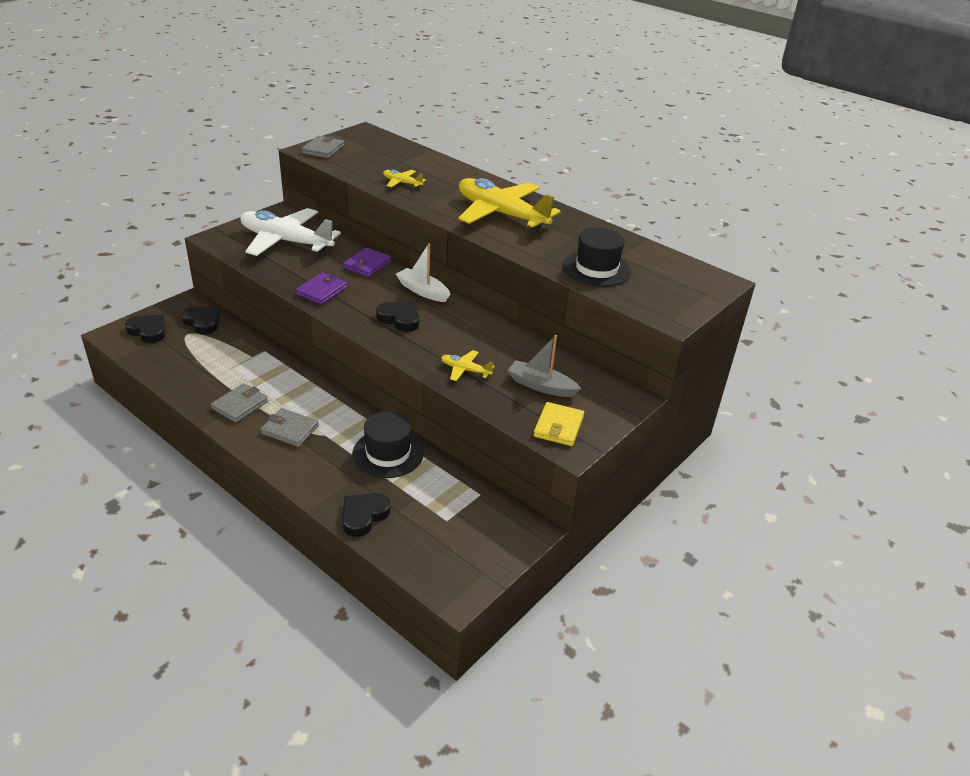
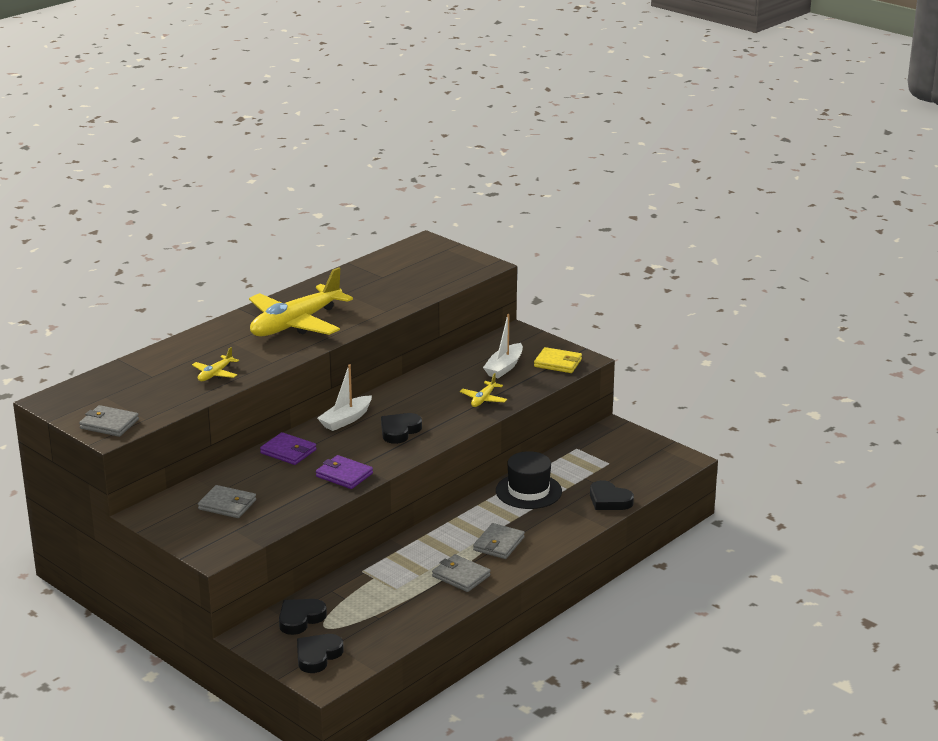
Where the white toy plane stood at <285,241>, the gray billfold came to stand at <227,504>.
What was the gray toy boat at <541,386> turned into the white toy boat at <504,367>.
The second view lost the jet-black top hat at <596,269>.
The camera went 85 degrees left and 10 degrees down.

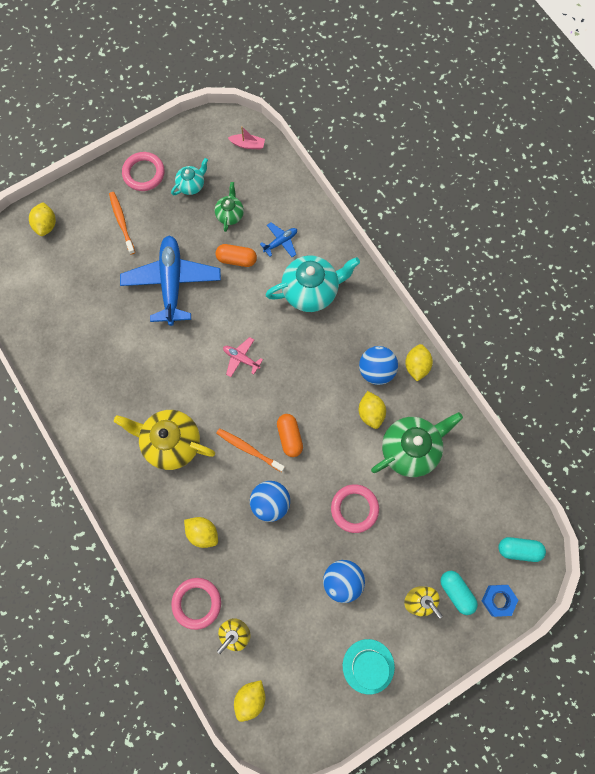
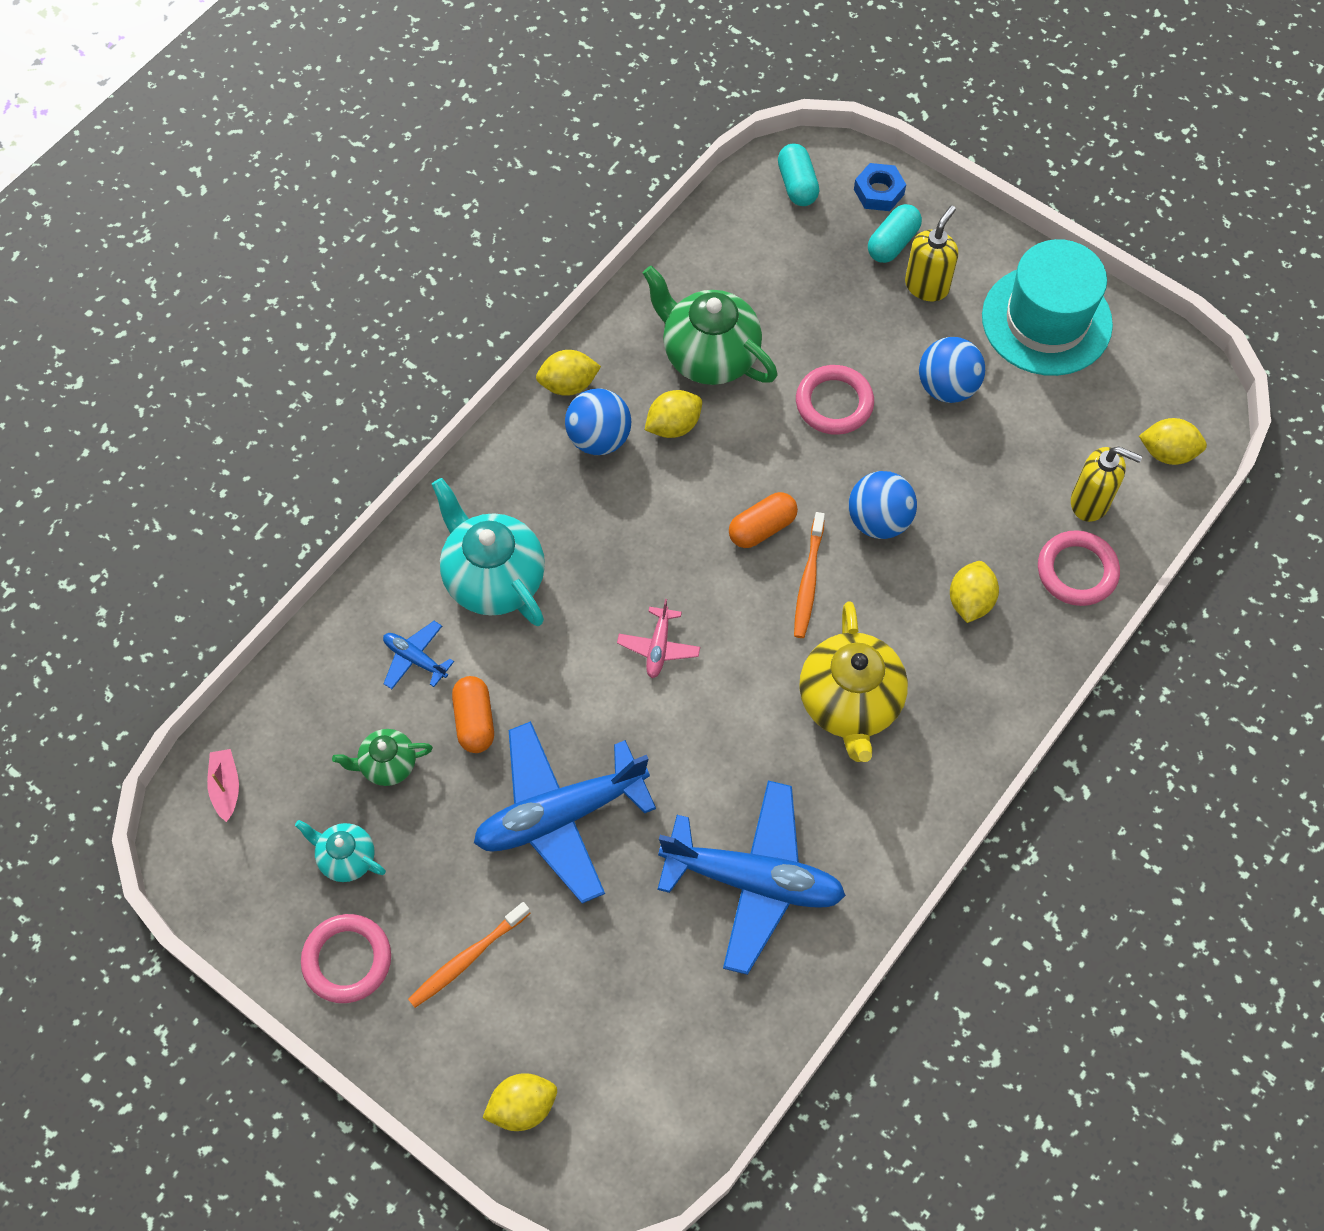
The size of the aqua top hat at <368,666> changed by a factor of 1.65.
The second view gained the blue toy plane at <753,880>.
The camera went 110 degrees left and 10 degrees down.

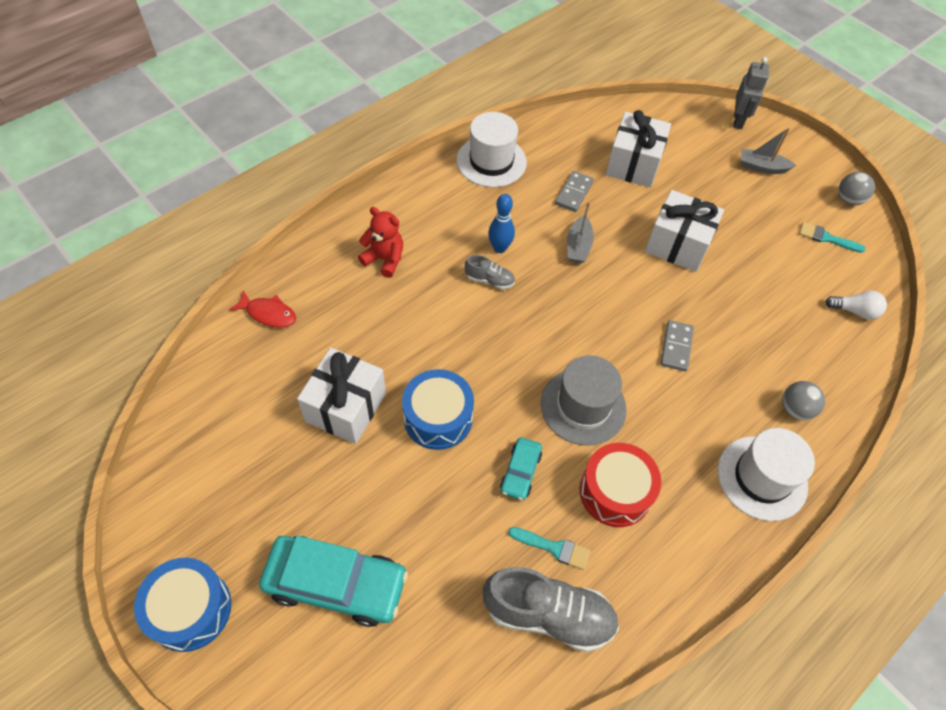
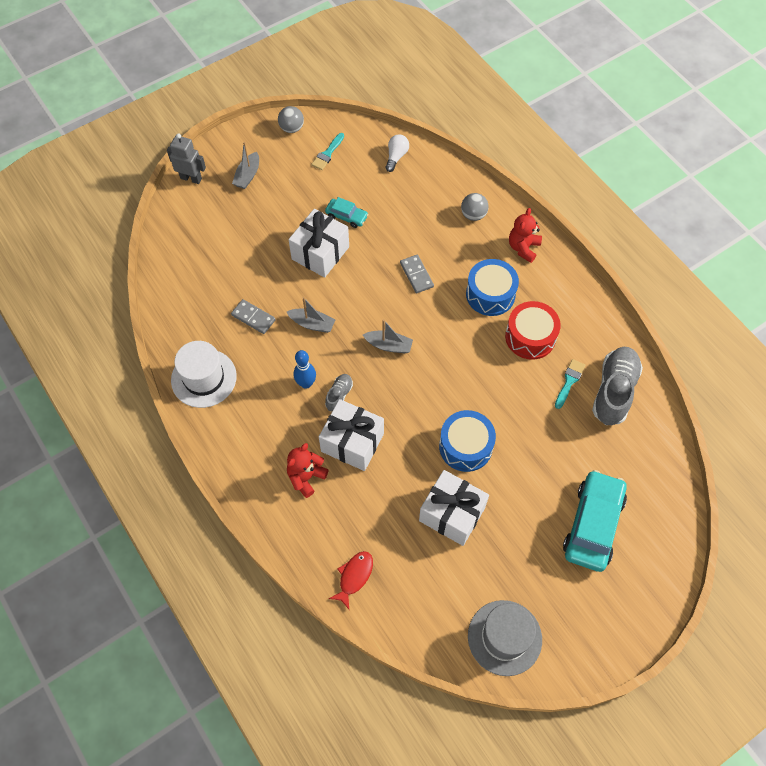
The blue snare drum ended up elsewhere, having gone from <190,609> to <490,294>.
The aqua automobile ended up elsewhere, having gone from <520,472> to <346,216>.
The gray top hat ended up elsewhere, having gone from <583,406> to <504,637>.
The white gift ended up elsewhere, having gone from <633,164> to <352,442>.
The gray domino tile at <676,347> ended up facing another way, 45 degrees clockwise from before.
Where the white top hat stood at <762,478>, the scarlet teddy came to stand at <523,248>.
The second view gained the gray toy boat at <389,345>.
The camera went 80 degrees left and 5 degrees up.

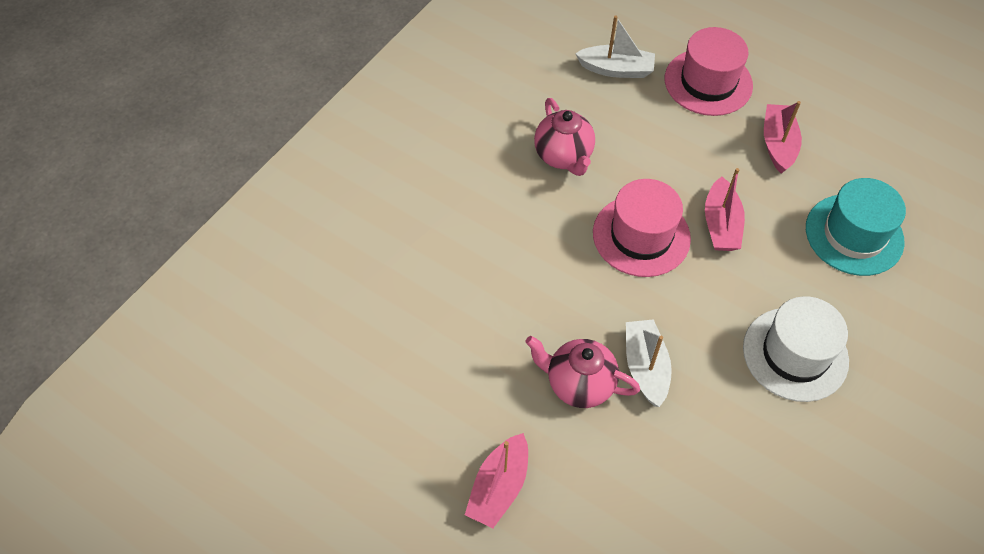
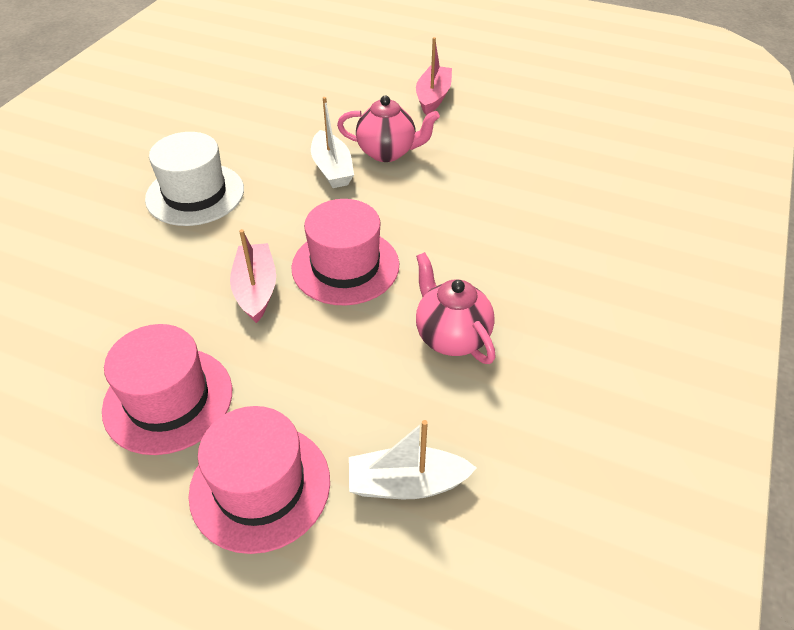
Where the pink toy boat stood at <778,144>, the pink top hat came to stand at <168,399>.
The second view lost the aqua top hat at <854,235>.
The camera went 170 degrees right and 10 degrees down.

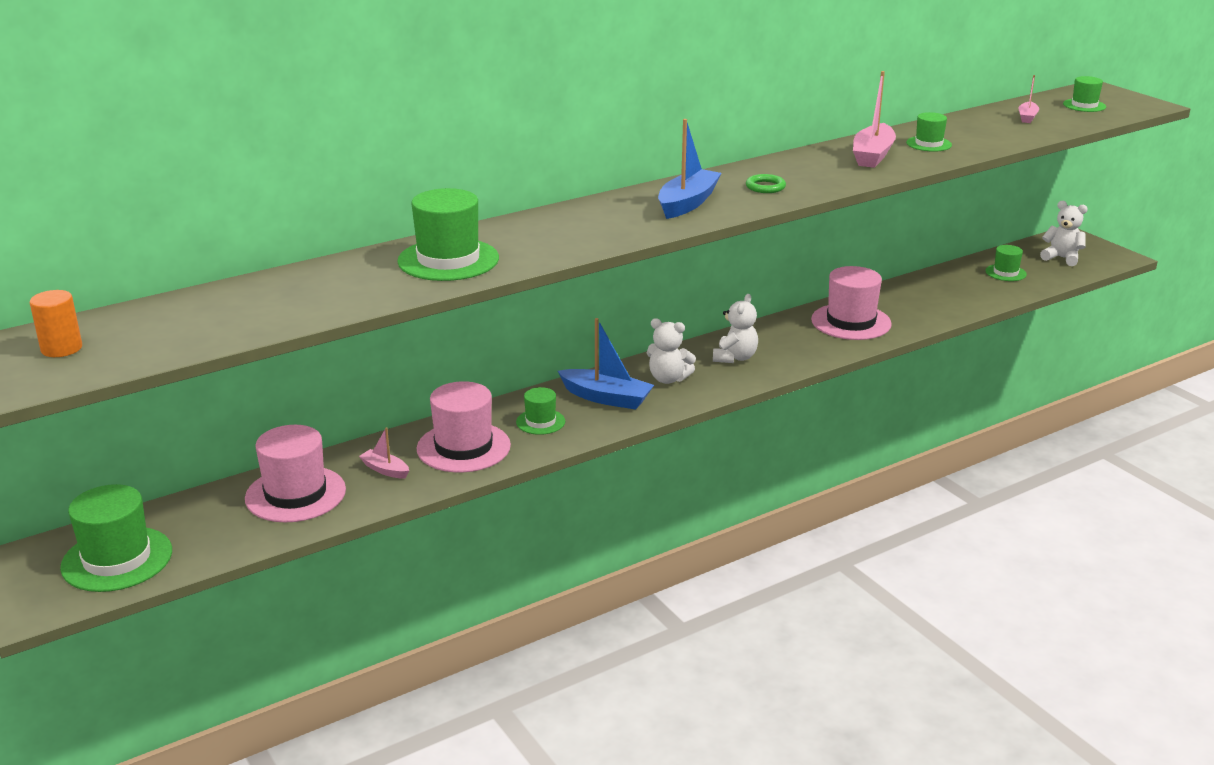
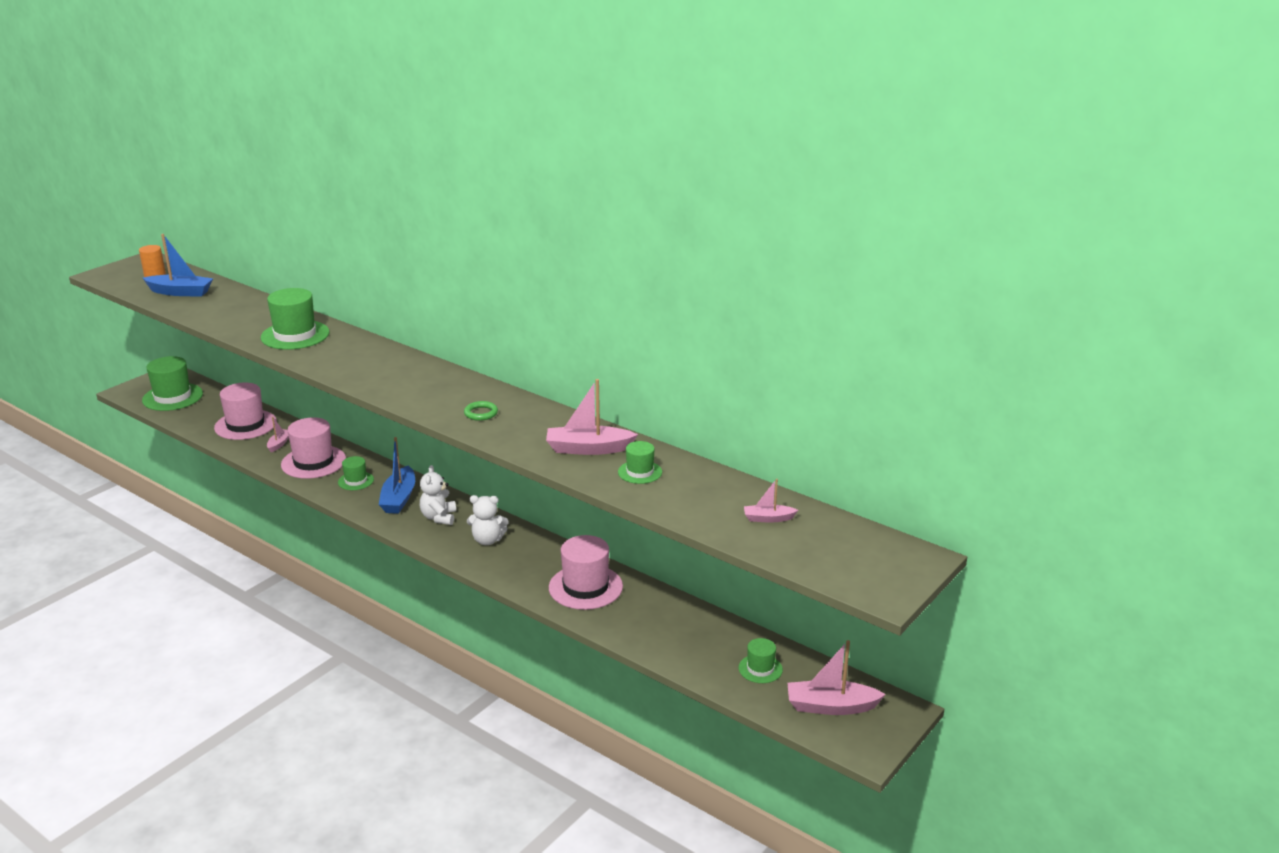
The blue toy boat ended up elsewhere, having gone from <687,203> to <180,292>.
Where the white teddy stood at <1062,258>, the pink toy boat came to stand at <831,706>.
The second view lost the green top hat at <1084,105>.
The camera went 70 degrees right and 0 degrees up.

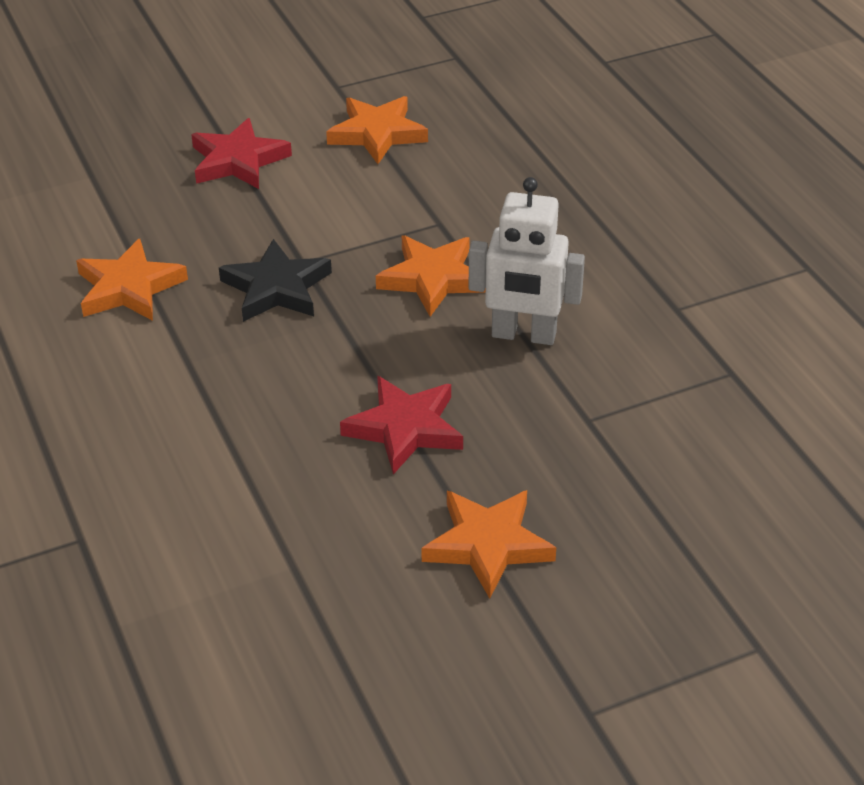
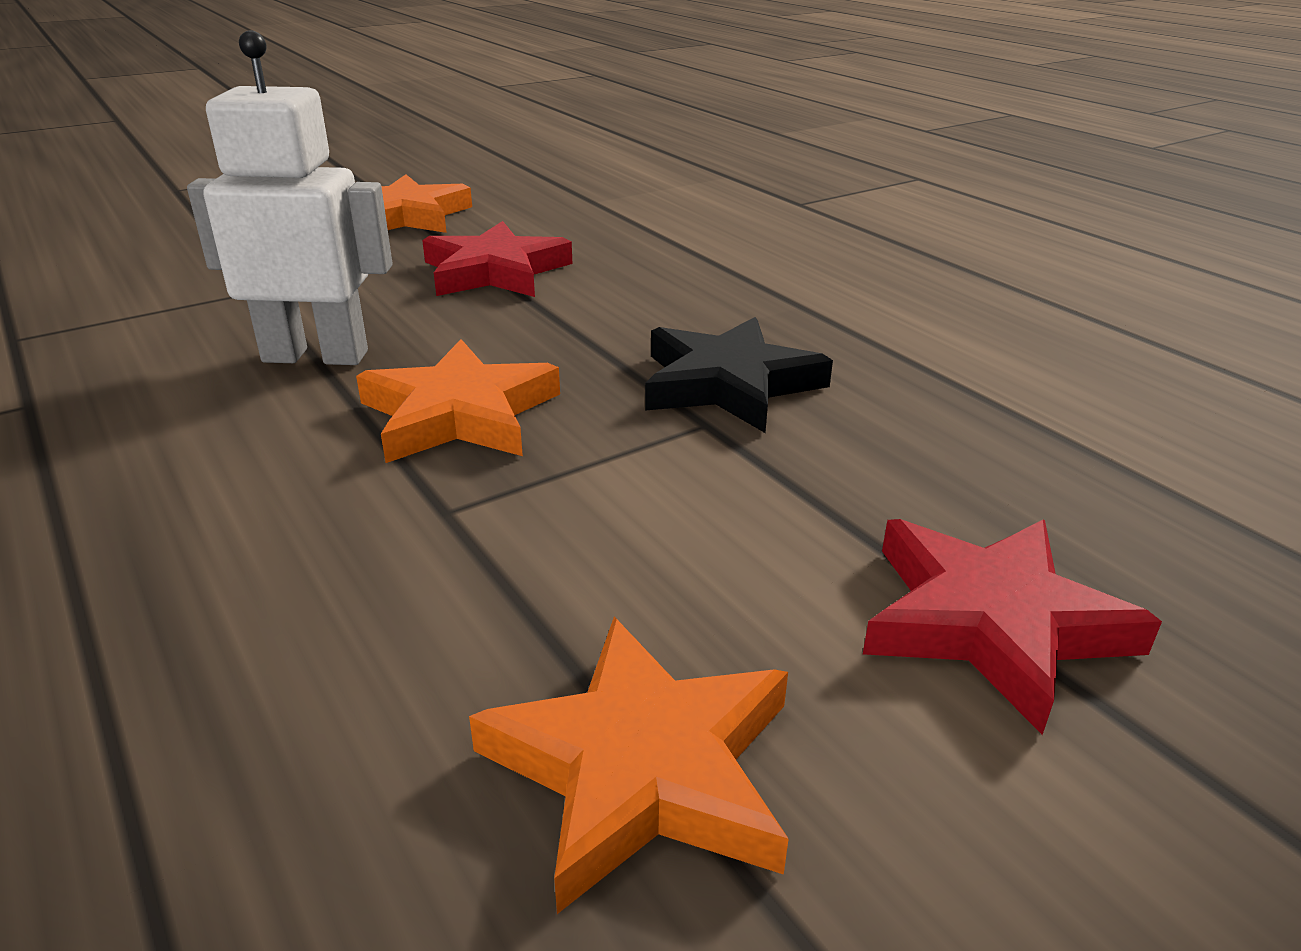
The second view lost the bright orange star at <129,288>.
The camera went 170 degrees right and 10 degrees down.

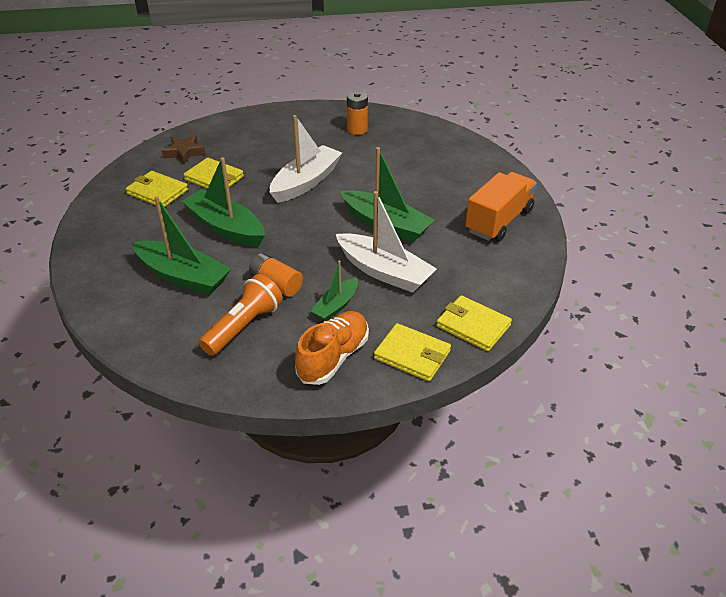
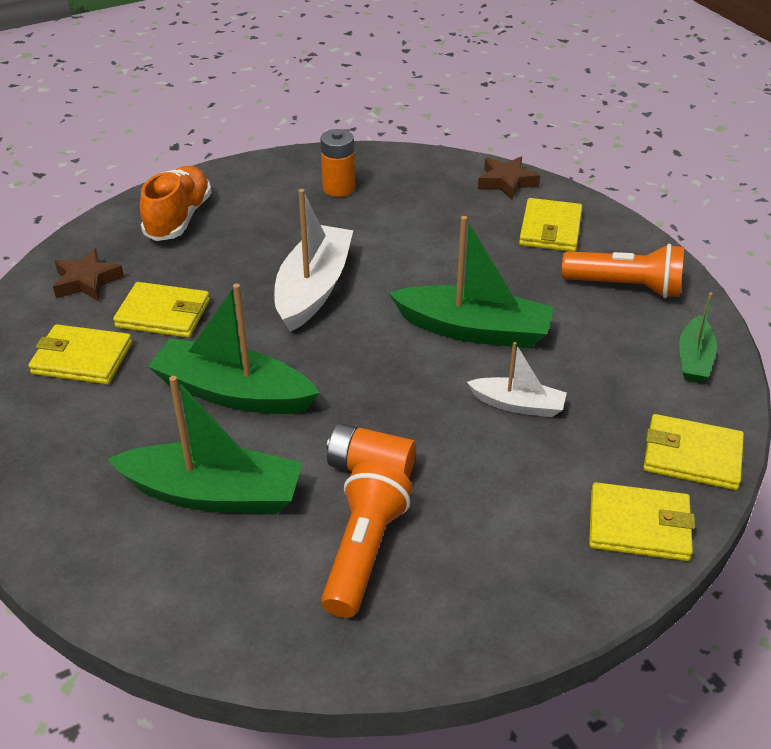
The bright orange shoe ended up elsewhere, having gone from <333,358> to <179,218>.
The green toy boat ended up elsewhere, having gone from <336,306> to <694,359>.
The size of the white toy boat at <384,272> changed by a factor of 0.56.
Where the bright orange lorry stood at <499,221>, the bright orange pocket torch came to stand at <625,287>.
The second view gained the dark brown star at <506,182>.
The second view gained the yellow billfold at <550,229>.
The camera went 20 degrees left and 0 degrees up.

